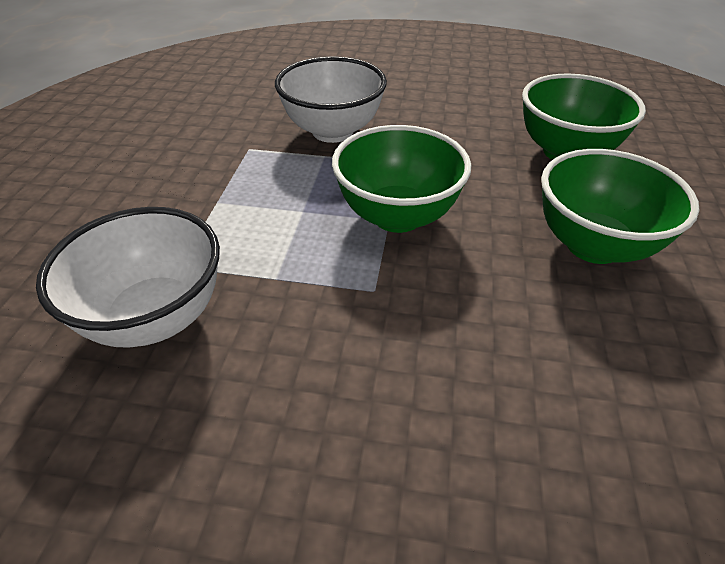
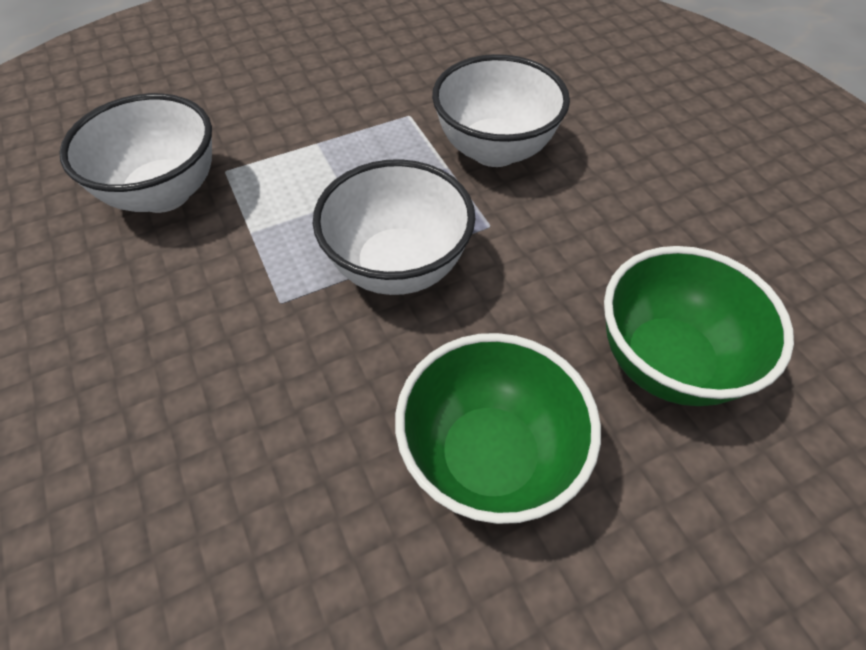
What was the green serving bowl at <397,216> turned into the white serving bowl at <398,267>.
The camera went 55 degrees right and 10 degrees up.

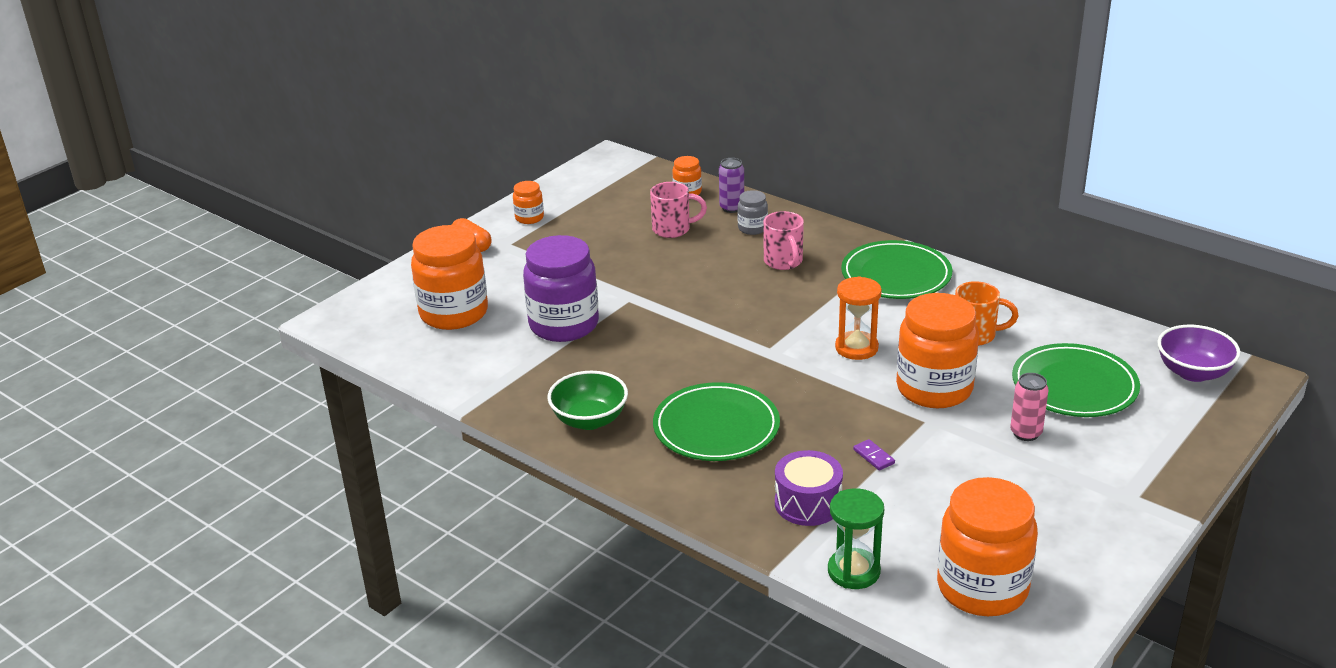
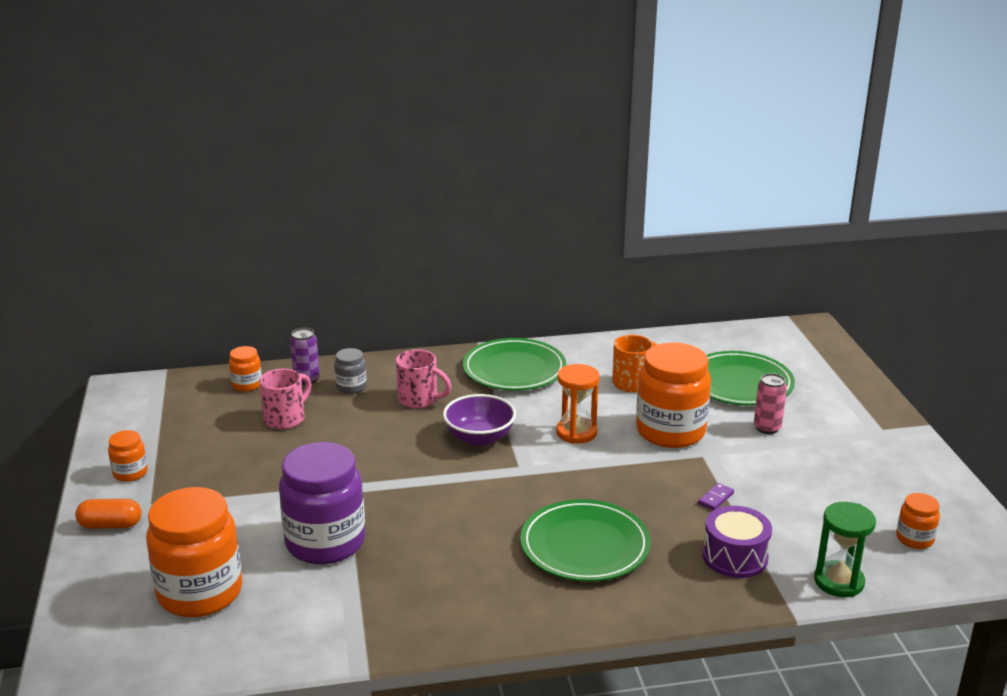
The second view lost the green serving bowl at <589,420>.
The royal purple domino tile at <874,456> ended up facing another way, 60 degrees counterclockwise from before.
The size of the bright orange preserve jar at <982,588> changed by a factor of 0.46.
The royal purple serving bowl ended up elsewhere, having gone from <1193,372> to <479,438>.
The camera went 50 degrees left and 5 degrees down.

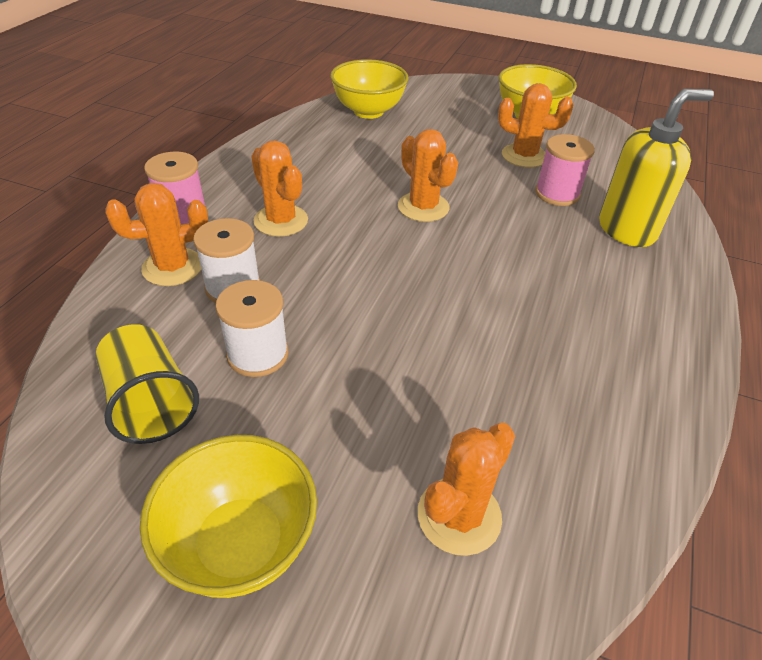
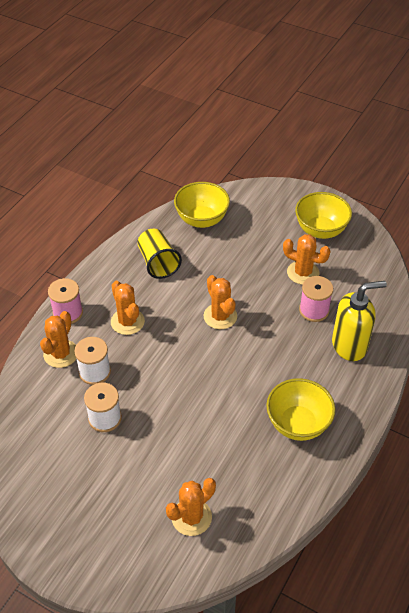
The yellow tumbler ended up elsewhere, having gone from <150,403> to <158,263>.
The bright orange prickly plant at <172,267> ended up facing another way, 60 degrees counterclockwise from before.
The yellow serving bowl ended up elsewhere, having gone from <240,544> to <298,424>.
The camera went 10 degrees right and 5 degrees up.

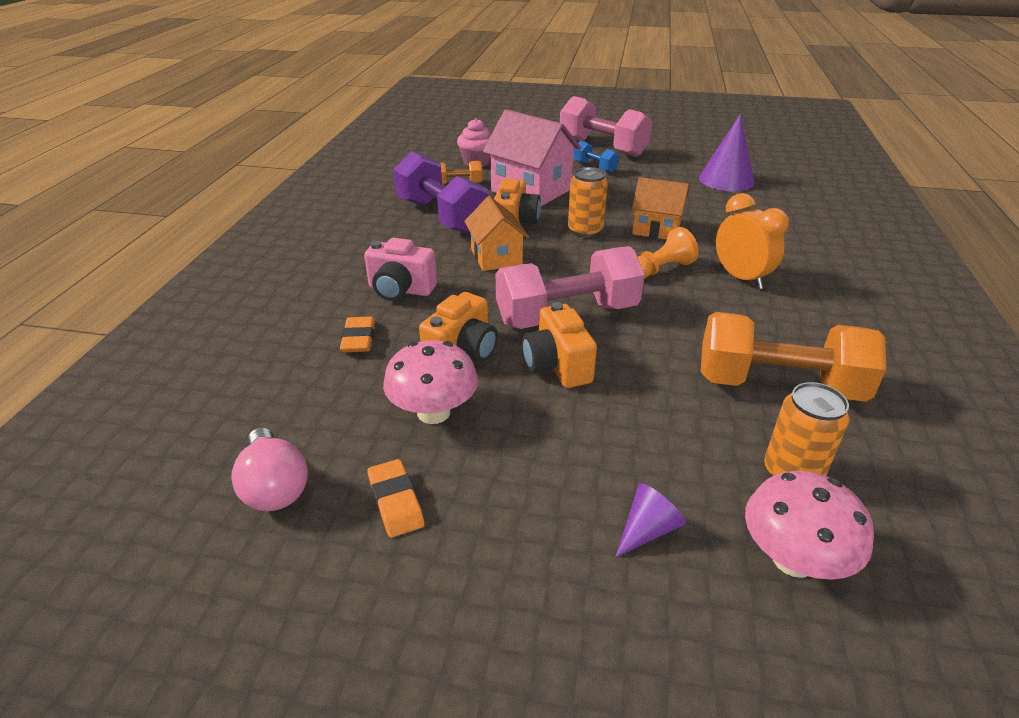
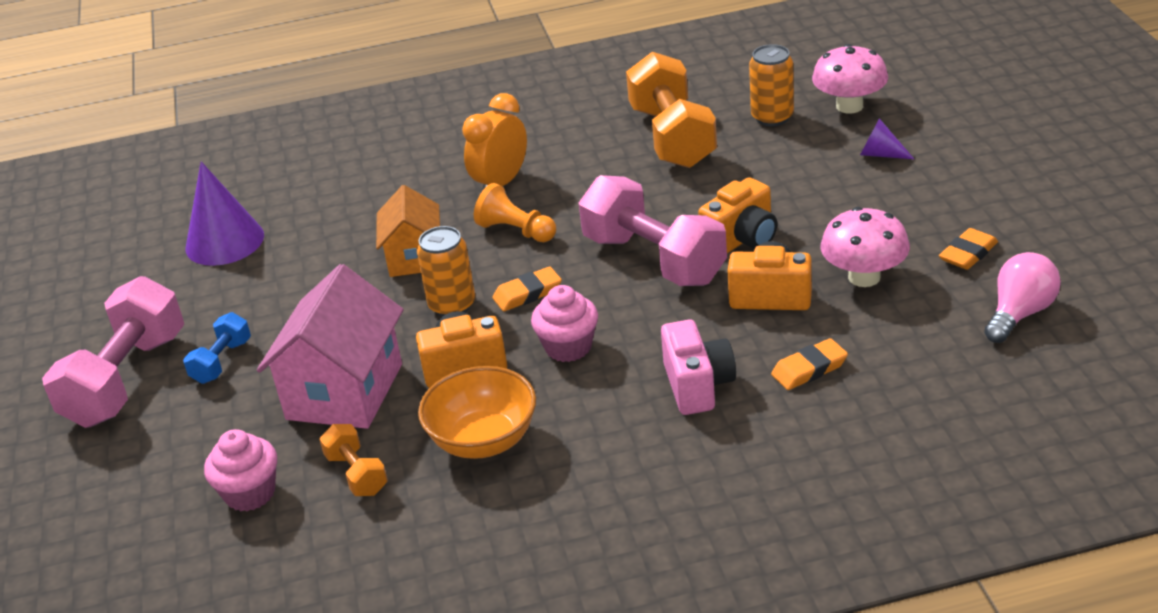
Where the royal purple dumbbell stood at <441,216>, the bright orange serving bowl came to stand at <483,440>.
Where the bright orange toy house stood at <496,257>, the pink cupcake came to stand at <568,347>.
The second view gained the bright orange gum eraser at <527,293>.
The camera went 110 degrees left and 0 degrees up.

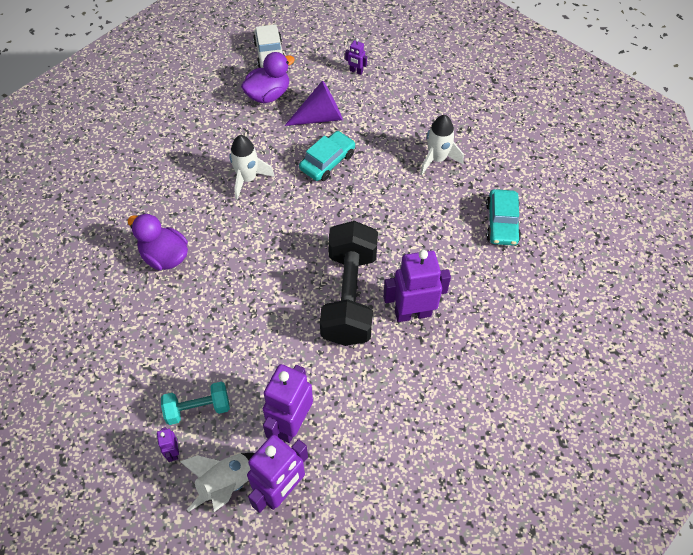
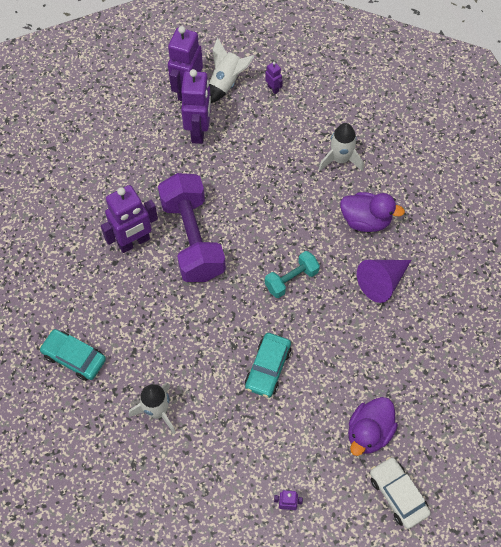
The aqua dumbbell ended up elsewhere, having gone from <198,408> to <291,279>.
The white toy rocket ended up elsewhere, having gone from <248,179> to <340,159>.
The royal purple solid cone ended up elsewhere, having gone from <320,117> to <382,282>.
What was the jet-black dumbbell at <349,296> turned into the royal purple dumbbell at <192,239>.
The aqua automobile at <502,223> ended up facing another way, 45 degrees counterclockwise from before.
The camera went 160 degrees right and 5 degrees up.

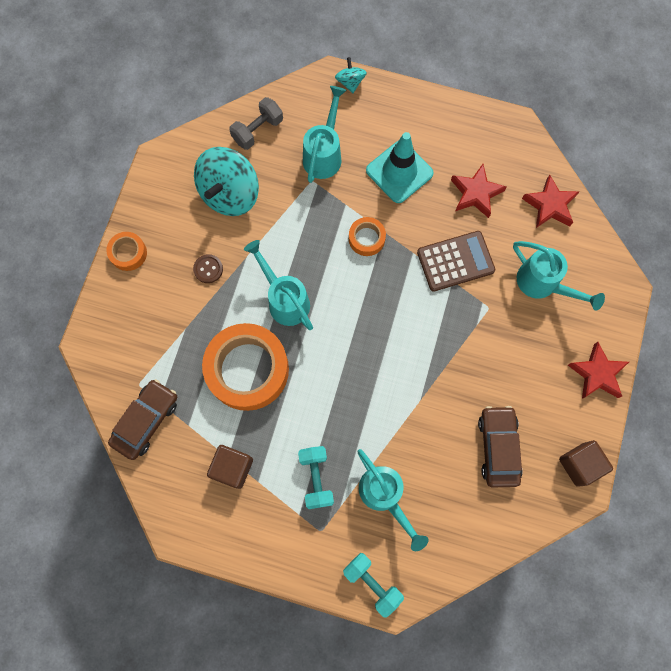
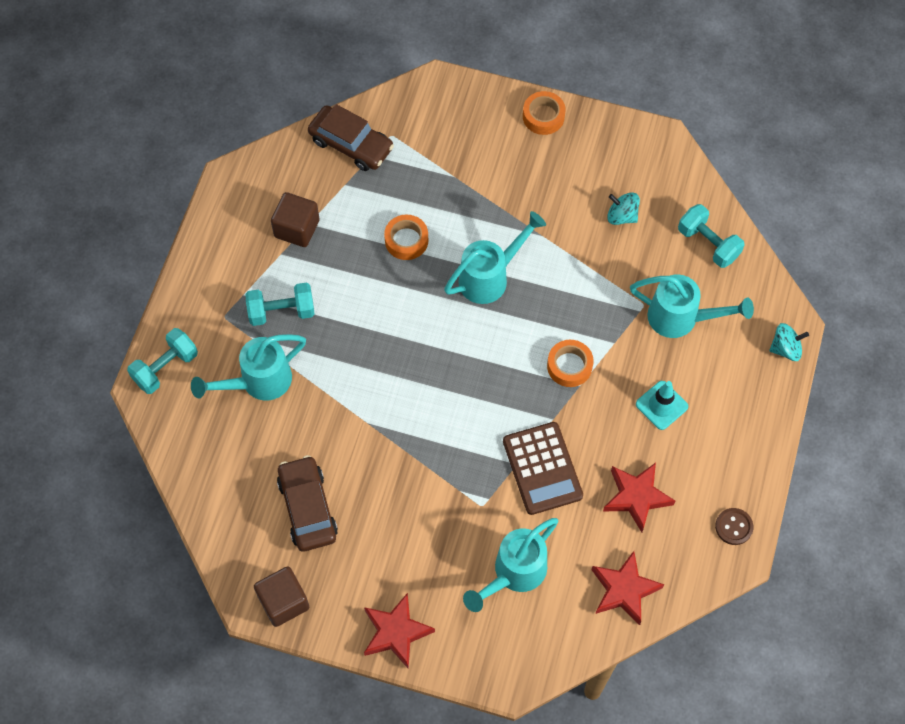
The dark brown sewing button ended up elsewhere, having gone from <208,269> to <733,527>.
The size of the aqua whirligig at <230,194> changed by a factor of 0.47.
The size of the bright orange sticky tape at <247,369> changed by a factor of 0.47.
What was the gray dumbbell at <258,130> turned into the aqua dumbbell at <708,244>.
The size of the aqua safety cone at <399,172> changed by a factor of 0.61.
The dark brown automobile at <498,447> ended up facing another way, 105 degrees counterclockwise from before.
The camera went 90 degrees right and 10 degrees down.

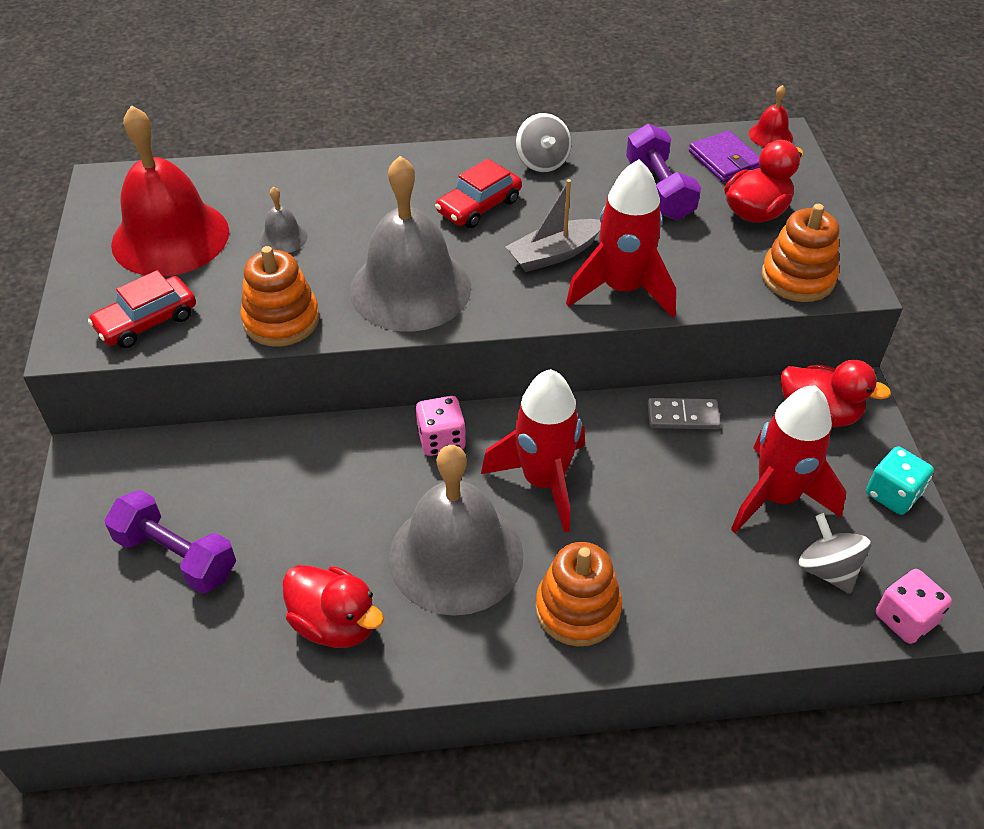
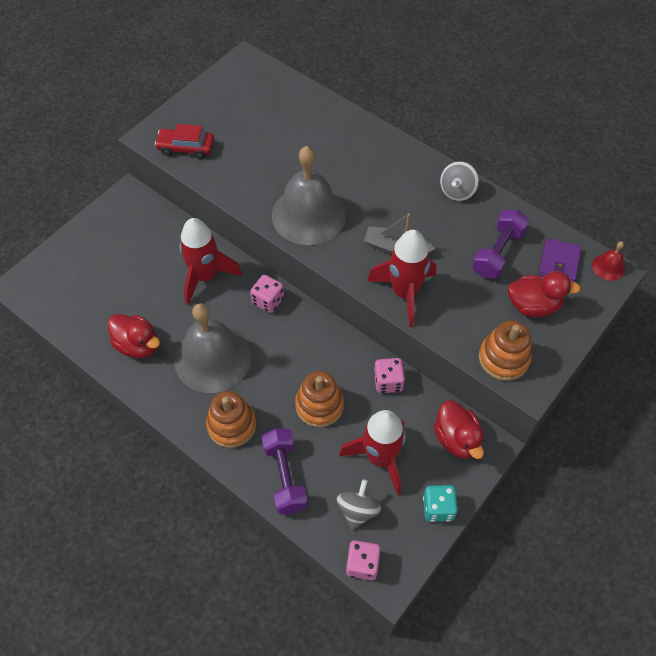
The royal purple dumbbell ended up elsewhere, having gone from <176,556> to <285,476>.
The second view lost the scarlet hand bell at <170,237>.
The bright orange ring stacker ended up elsewhere, having gone from <281,320> to <319,405>.
The second view lost the gray hand bell at <283,237>.
The scarlet toy duck at <335,623> ended up facing another way, 45 degrees counterclockwise from before.
The second view lost the scarlet automobile at <479,206>.
The scarlet toy rocket ended up elsewhere, having gone from <543,481> to <205,276>.
Where the gray domino tile stood at <683,416>, the pink game die came to stand at <388,382>.
The camera went 45 degrees right and 10 degrees up.

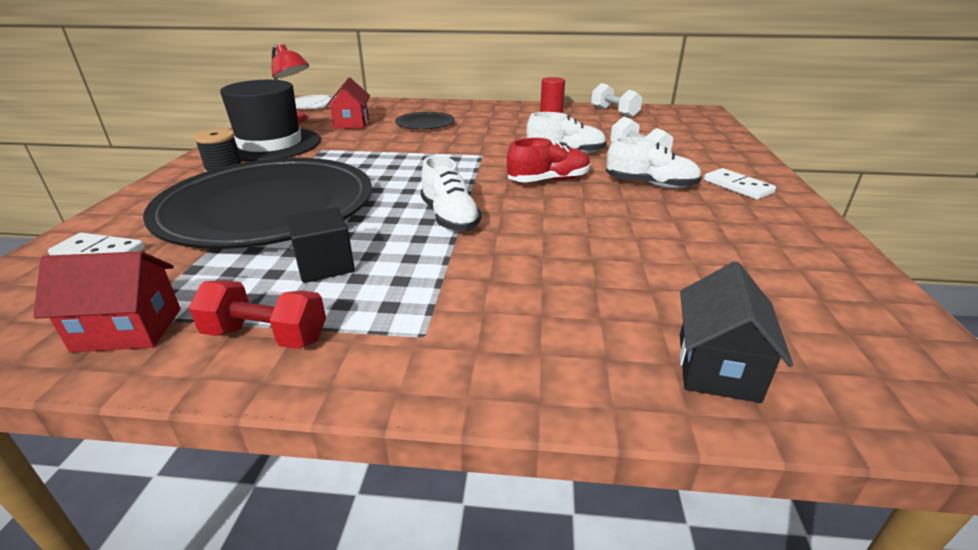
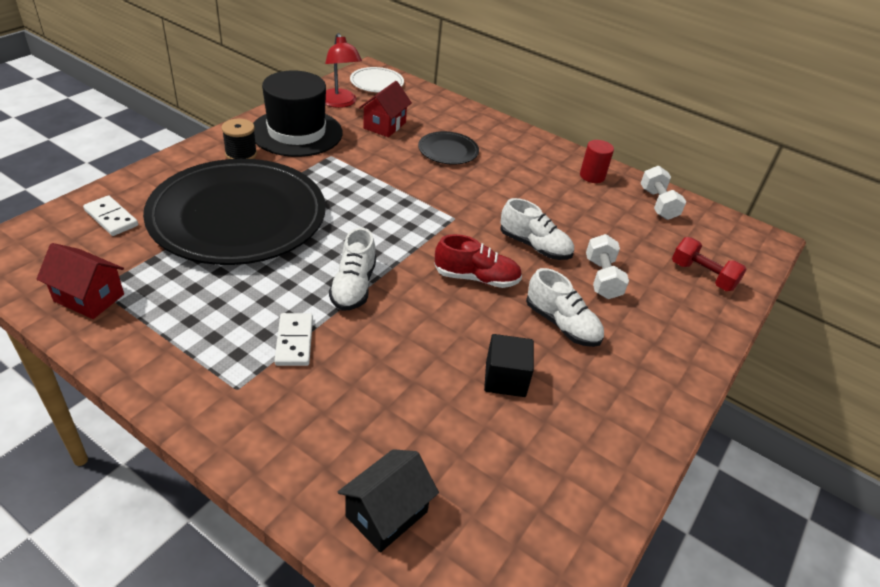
The scarlet dumbbell ended up elsewhere, having gone from <266,336> to <702,276>.
The jet-black block ended up elsewhere, having gone from <325,265> to <505,379>.
The white domino tile ended up elsewhere, having gone from <737,186> to <294,341>.
The camera went 25 degrees right and 10 degrees up.

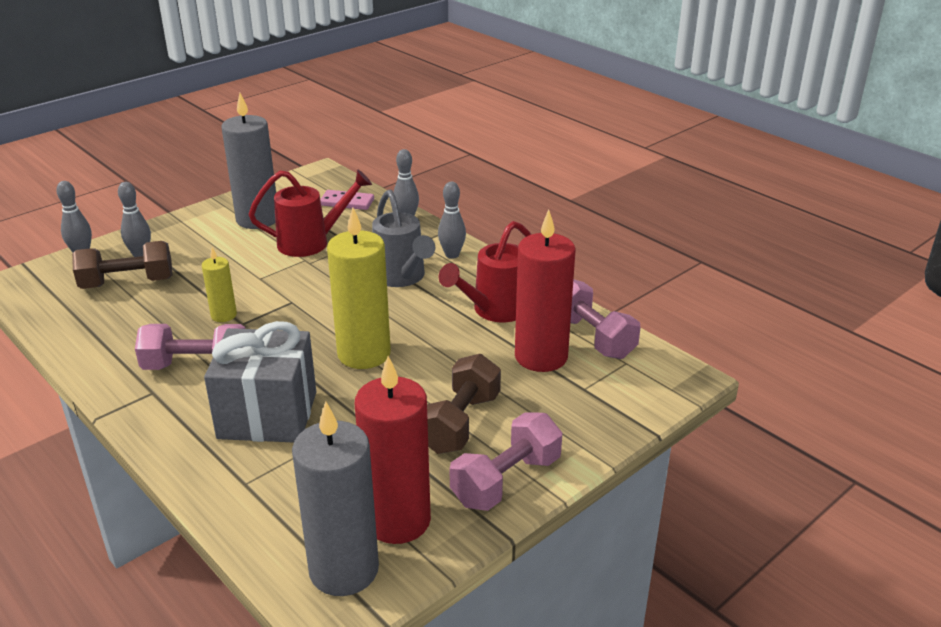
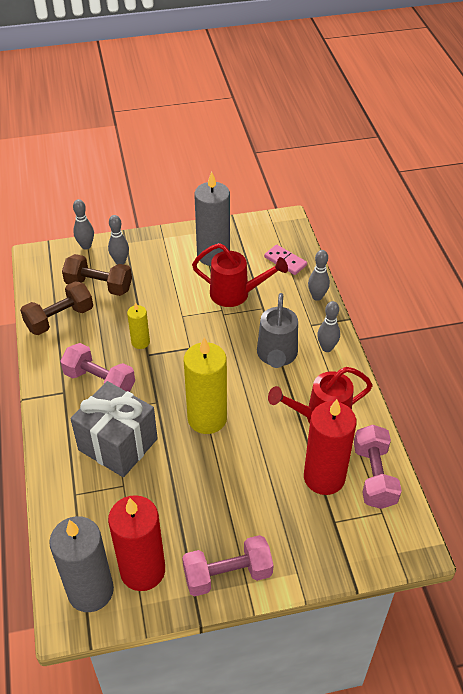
The dark brown dumbbell ended up elsewhere, having gone from <460,423> to <59,319>.
The camera went 30 degrees right and 15 degrees up.

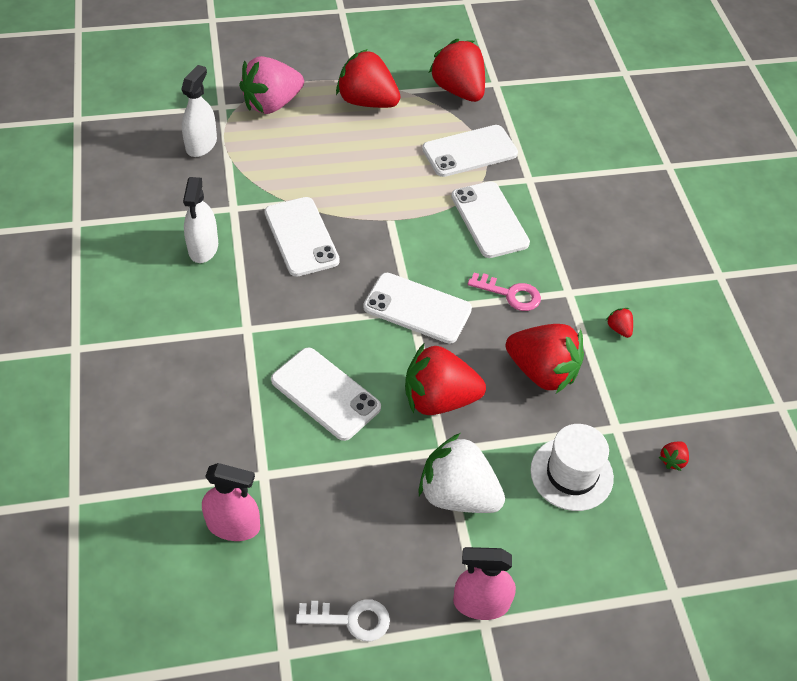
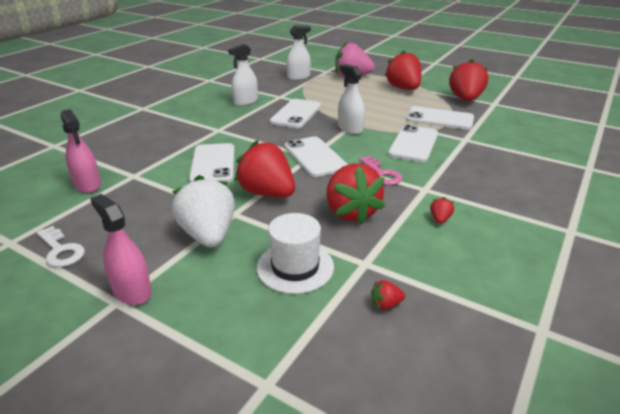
The second view gained the white sprayer at <350,129>.
The camera went 45 degrees right and 20 degrees down.

